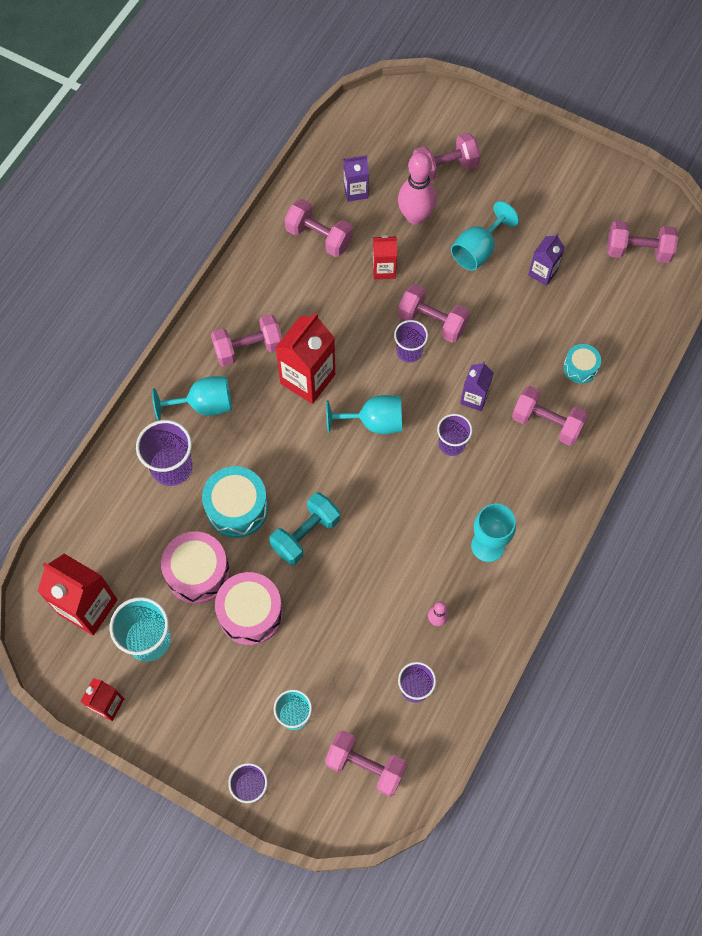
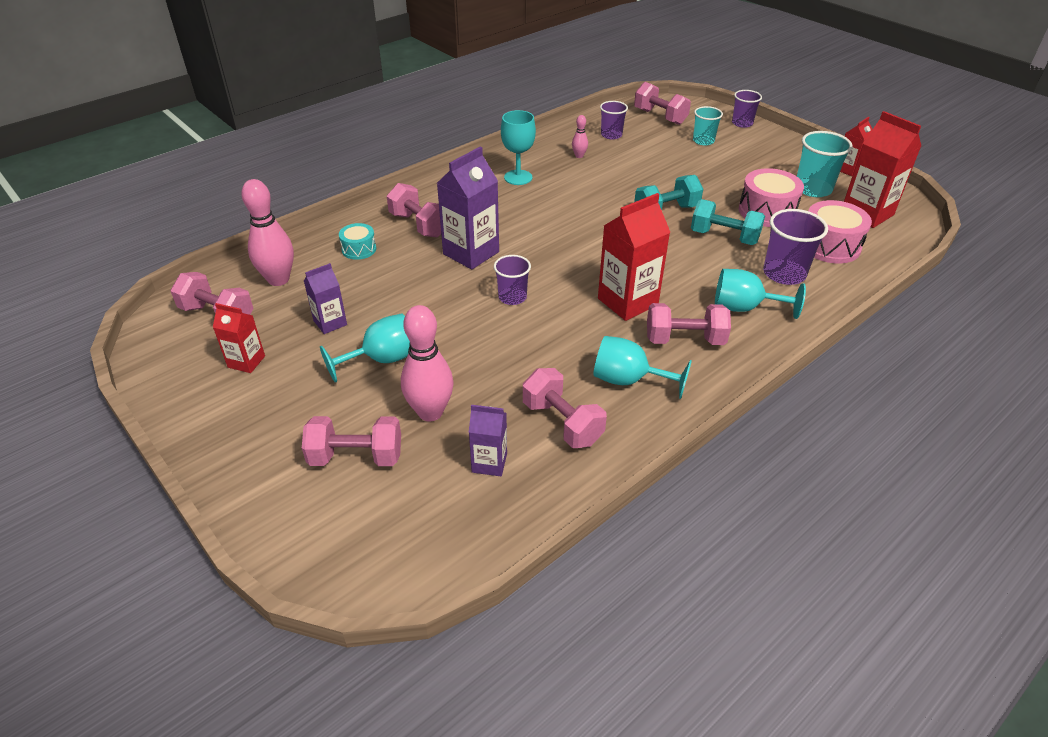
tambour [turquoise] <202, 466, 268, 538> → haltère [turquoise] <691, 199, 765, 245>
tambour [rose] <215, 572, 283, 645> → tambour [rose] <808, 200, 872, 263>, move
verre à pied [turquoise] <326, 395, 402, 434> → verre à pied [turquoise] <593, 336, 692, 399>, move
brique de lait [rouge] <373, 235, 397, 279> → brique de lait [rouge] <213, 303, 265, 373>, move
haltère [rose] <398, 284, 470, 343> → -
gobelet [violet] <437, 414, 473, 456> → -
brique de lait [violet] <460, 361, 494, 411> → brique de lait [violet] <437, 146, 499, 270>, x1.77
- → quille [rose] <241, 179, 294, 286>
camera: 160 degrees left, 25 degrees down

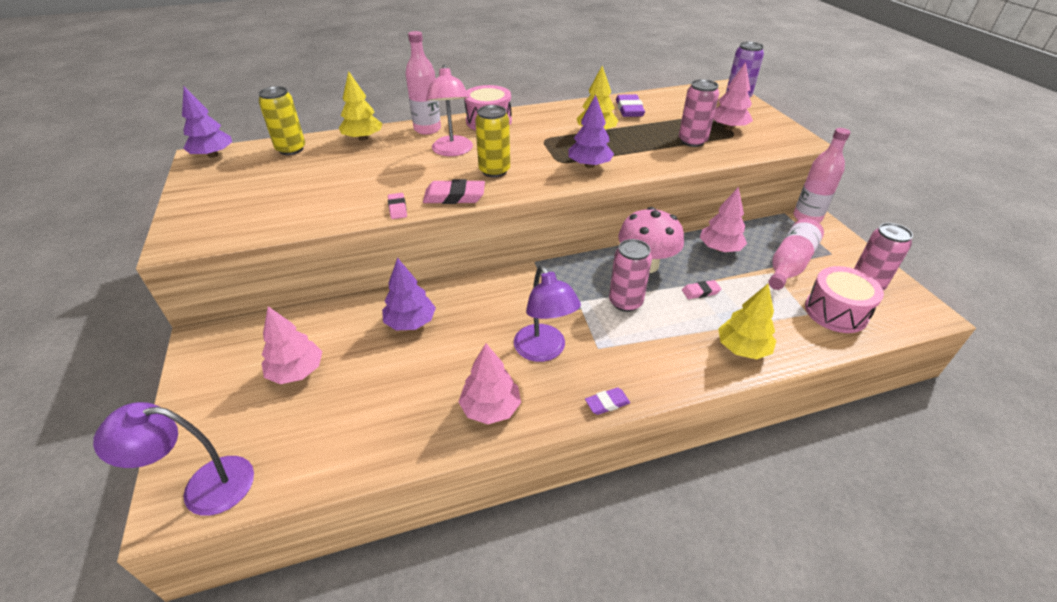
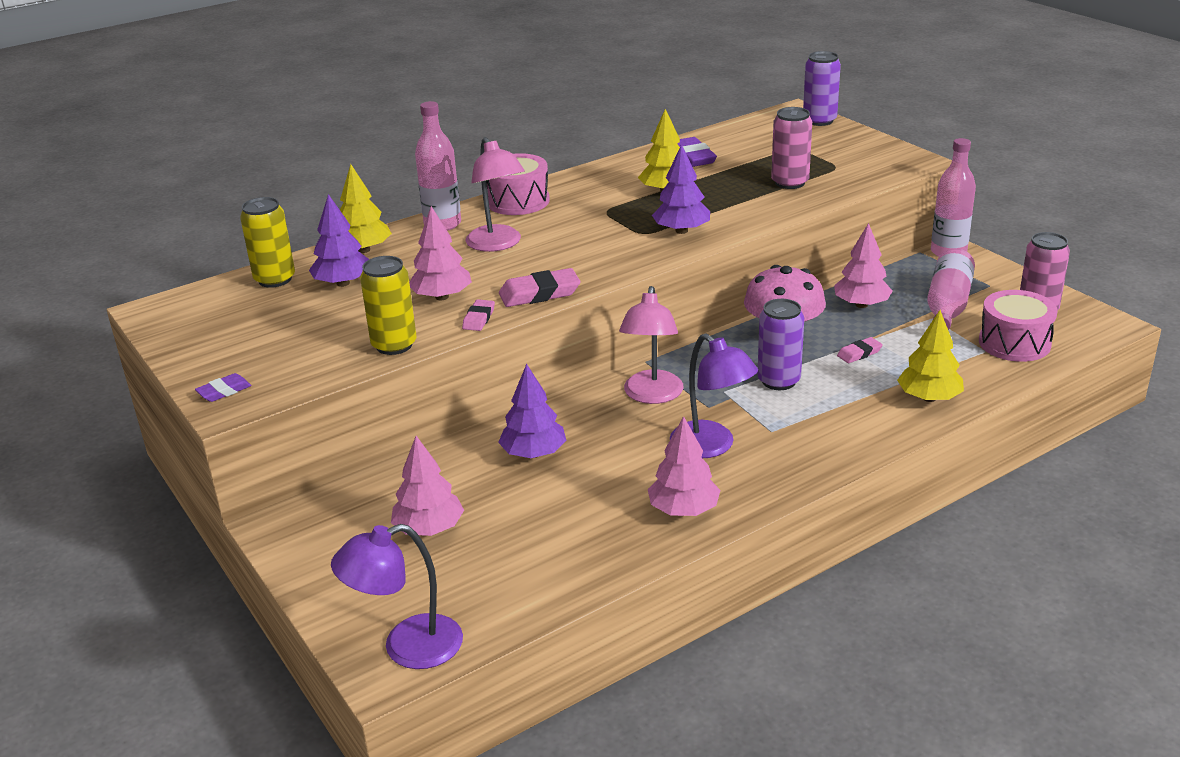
arbre [violet] <182, 86, 232, 158> → arbre [violet] <309, 194, 369, 287>, move
gomme [rose] <388, 193, 407, 219> → gomme [rose] <462, 299, 495, 331>, 45 degrees clockwise
canette [jaune] <475, 105, 510, 177> → canette [jaune] <360, 256, 417, 355>, move
gomme [violet] <585, 387, 630, 415> → gomme [violet] <195, 373, 252, 402>, move
canette [rose] <609, 239, 652, 312> → canette [violet] <758, 299, 804, 390>
arbre [rose] <713, 62, 753, 130> → arbre [rose] <409, 206, 472, 300>, move
- → lampe [rose] <619, 286, 684, 404>
camera: 15 degrees left, 10 degrees down

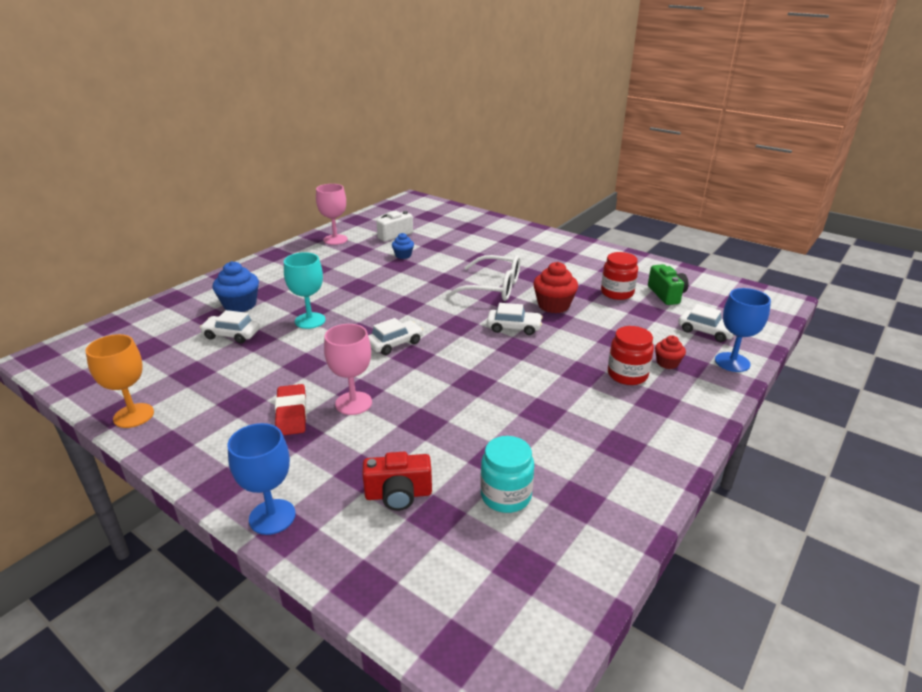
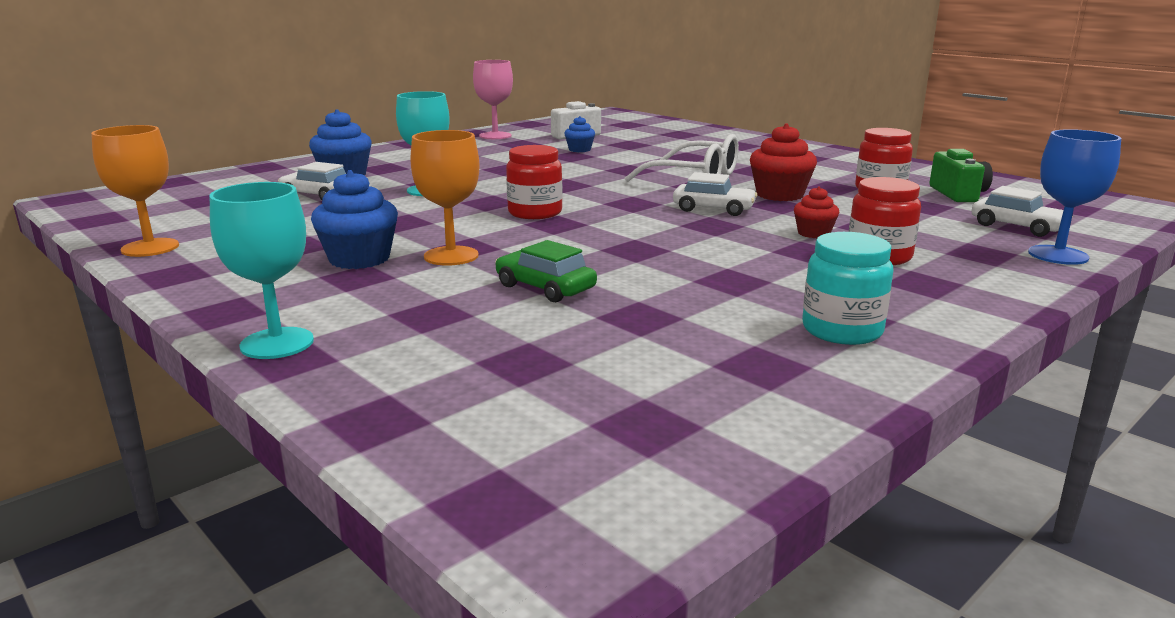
verre à pied [bleu] <227, 423, 296, 535> → verre à pied [turquoise] <210, 182, 314, 359>
gomme [rouge] <275, 384, 307, 435> → muffin [bleu] <311, 170, 398, 269>
verre à pied [rose] <324, 324, 372, 415> → verre à pied [orange] <410, 130, 479, 265>
appareil photo [rouge] <362, 452, 432, 511> → -
voiture [blanc] <368, 318, 423, 355> → bocal [rouge] <506, 145, 563, 219>
bocal [turquoise] <480, 436, 534, 513> → bocal [turquoise] <802, 232, 894, 345>, move
muffin [rouge] <655, 335, 686, 369> → muffin [rouge] <794, 186, 839, 238>, move
- → voiture [vert] <495, 240, 597, 302>
camera: 10 degrees right, 10 degrees down

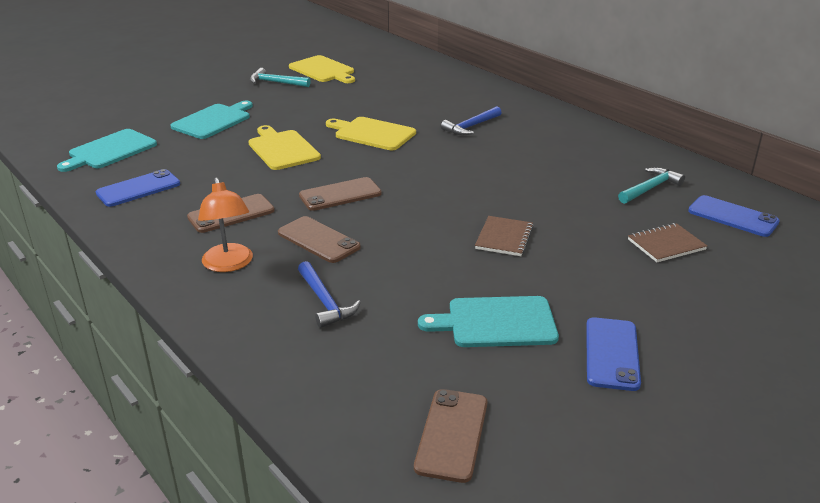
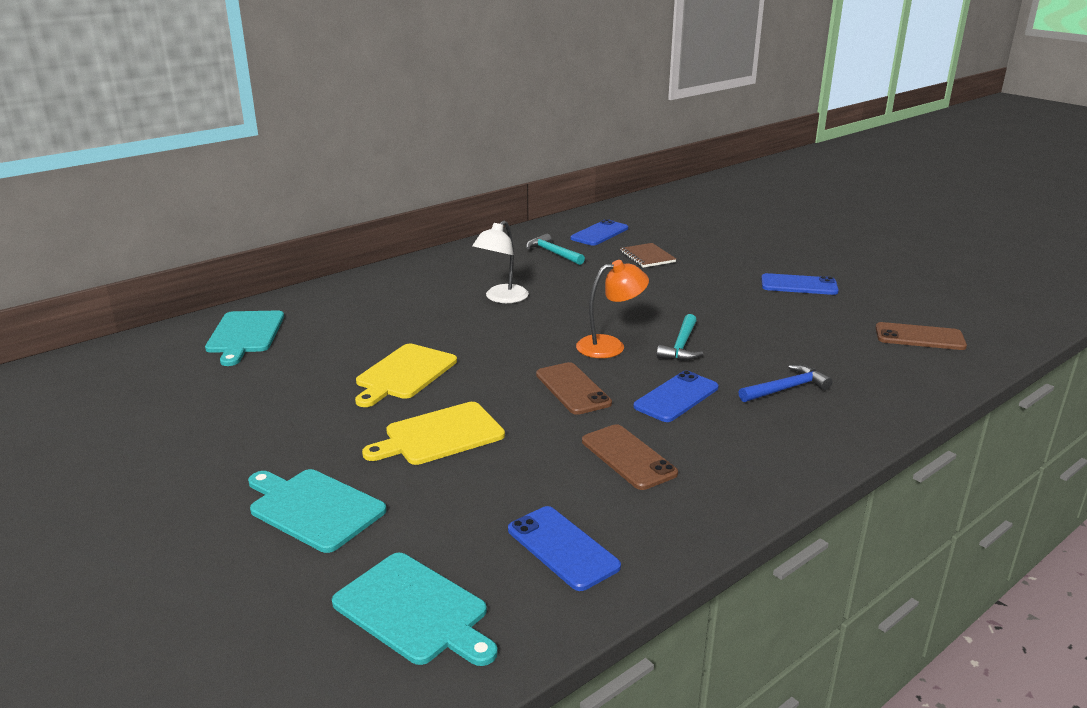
lampe [orange] <198, 177, 253, 272> → lampe [orange] <576, 260, 649, 358>, move
marteau [turquoise] <250, 68, 311, 87> → marteau [turquoise] <656, 314, 703, 361>, move
téléphone [marron] <278, 216, 361, 263> → téléphone [bleu] <633, 371, 719, 422>
planche à découper [jaune] <289, 55, 355, 83> → -
planche à découper [turquoise] <418, 296, 559, 347> → planche à découper [turquoise] <205, 310, 284, 366>, move
marteau [bleu] <441, 106, 502, 135> → -
carnet [marron] <475, 216, 534, 256> → -
- → lampe [blanc] <472, 221, 529, 303>
camera: 90 degrees left, 5 degrees down

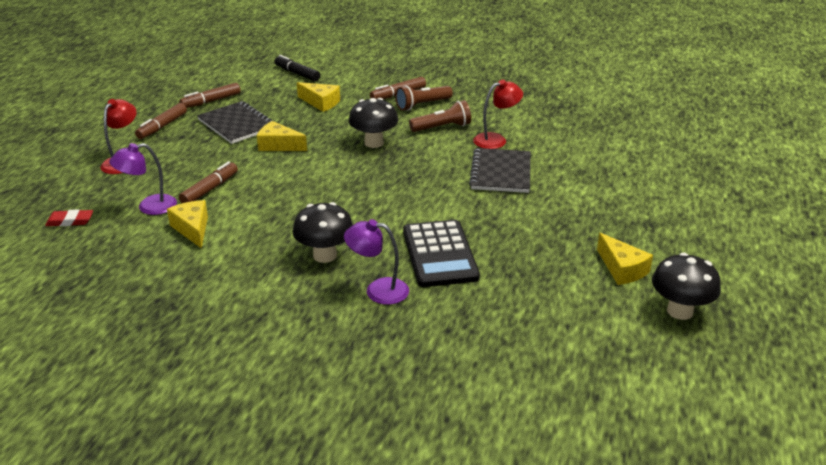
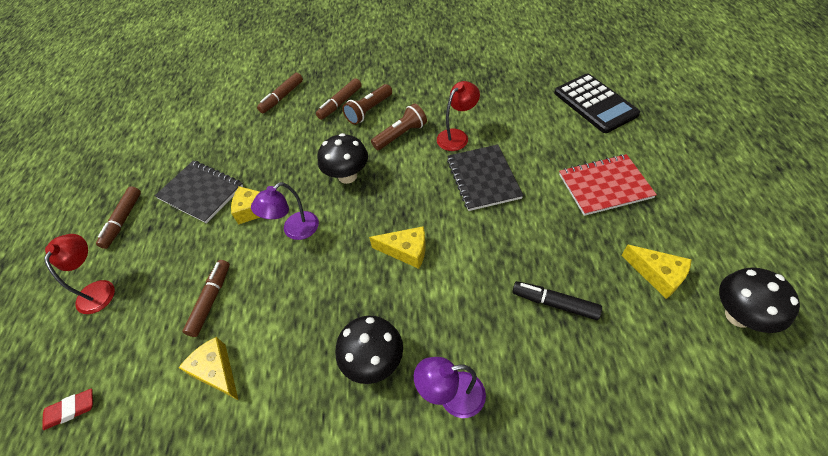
lampe [violet] <109, 143, 177, 215> → lampe [violet] <251, 182, 319, 240>, move
feutre [marron] <179, 83, 241, 108> → feutre [marron] <257, 73, 303, 113>, move
feutre [noir] <274, 55, 320, 82> → feutre [noir] <512, 281, 602, 320>, move
fromage [jaune] <297, 82, 340, 112> → fromage [jaune] <369, 226, 426, 269>, move
calculatrice [noir] <403, 220, 480, 287> → calculatrice [noir] <555, 73, 640, 133>, move
- → carnet [rouge] <559, 154, 657, 216>
camera: 15 degrees left, 20 degrees up

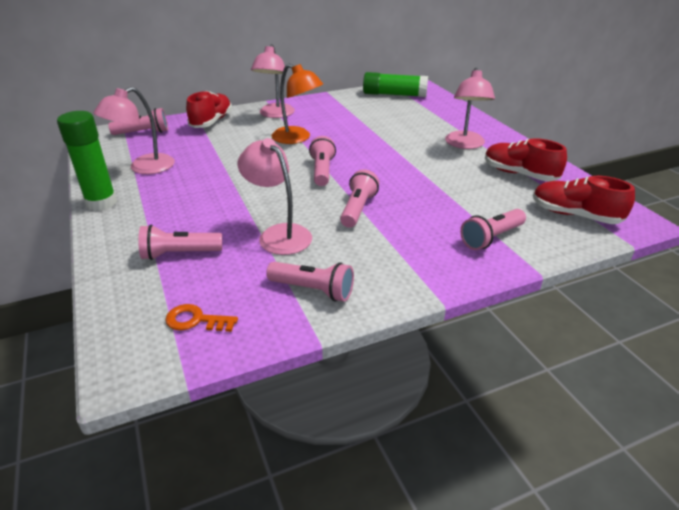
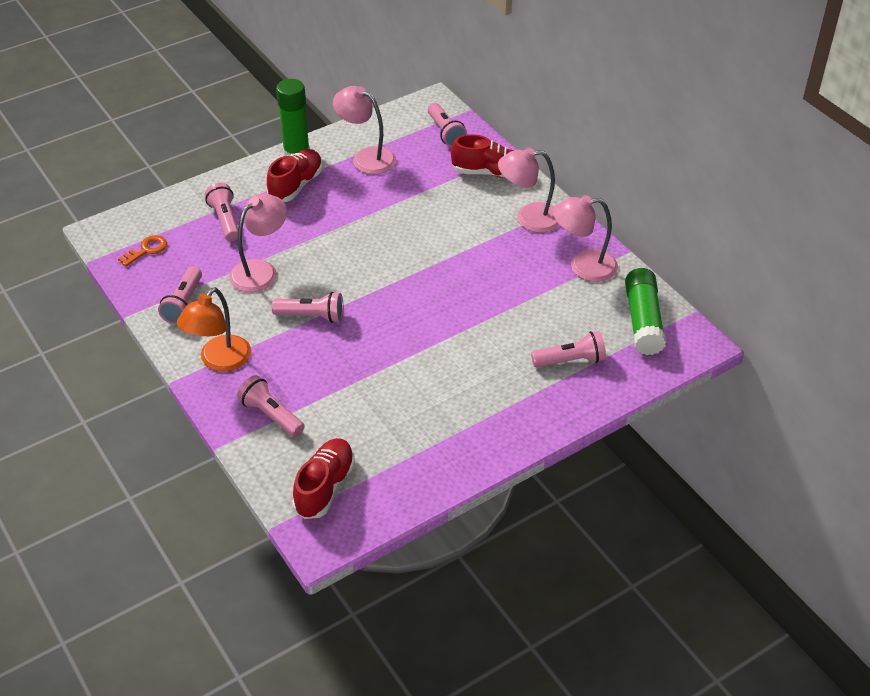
clé [orange] <165, 304, 238, 332> → clé [orange] <118, 235, 167, 266>, 45 degrees clockwise
lampe [orange] <272, 64, 323, 144> → lampe [orange] <177, 287, 251, 372>, move
lampe de poche [rose] <309, 136, 336, 186> → lampe de poche [rose] <531, 331, 606, 367>, move
lampe [rose] <445, 68, 495, 149> → lampe [rose] <553, 195, 618, 282>, move
chaussure [rouge] <485, 138, 567, 181> → chaussure [rouge] <267, 149, 323, 202>, move
camera: 80 degrees right, 10 degrees up

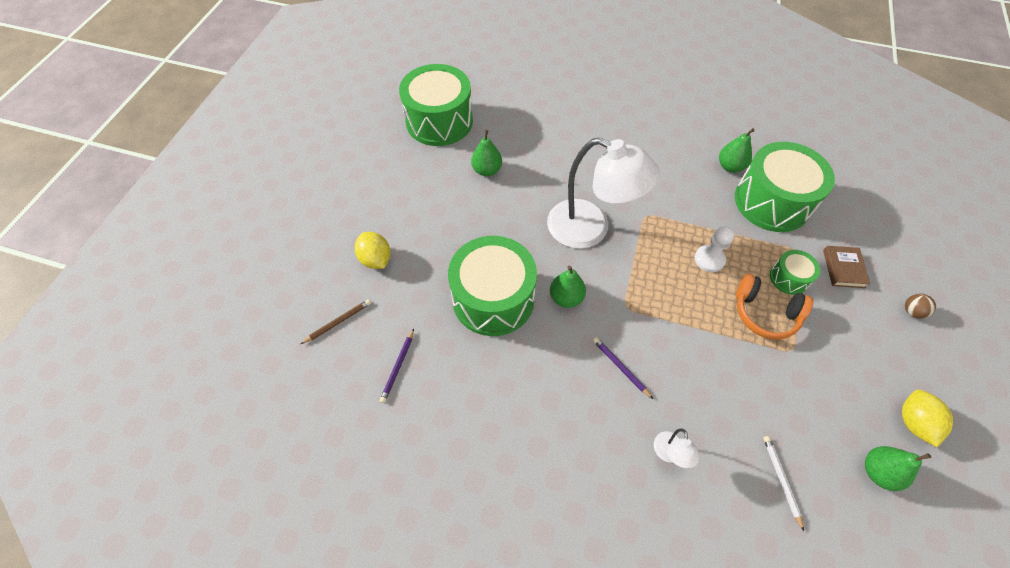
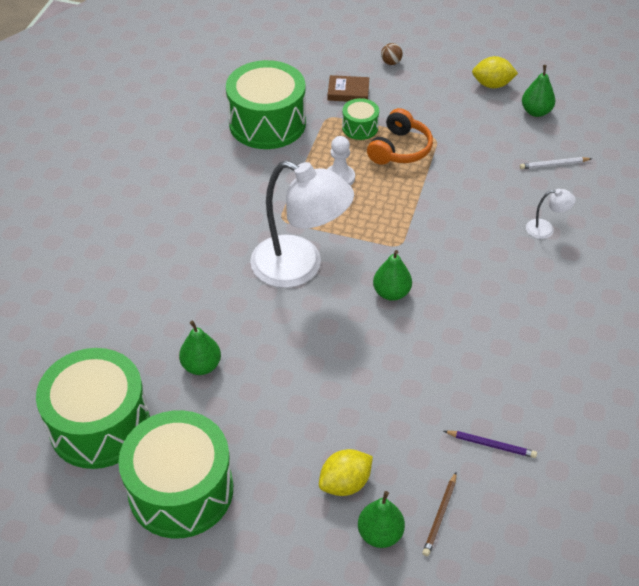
crayon [marron] <301, 299, 371, 344> → crayon [marron] <422, 472, 457, 556>, 120 degrees counterclockwise
tambour [vert] <448, 236, 537, 336> → tambour [vert] <118, 410, 233, 538>, move
lampe [blanc] <547, 138, 660, 249> → lampe [blanc] <250, 161, 354, 288>, 90 degrees clockwise
crayon [violet] <593, 337, 653, 399> → -
poire [vert] <719, 128, 755, 172> → poire [vert] <358, 491, 405, 548>, move
camera: 90 degrees left, 10 degrees down

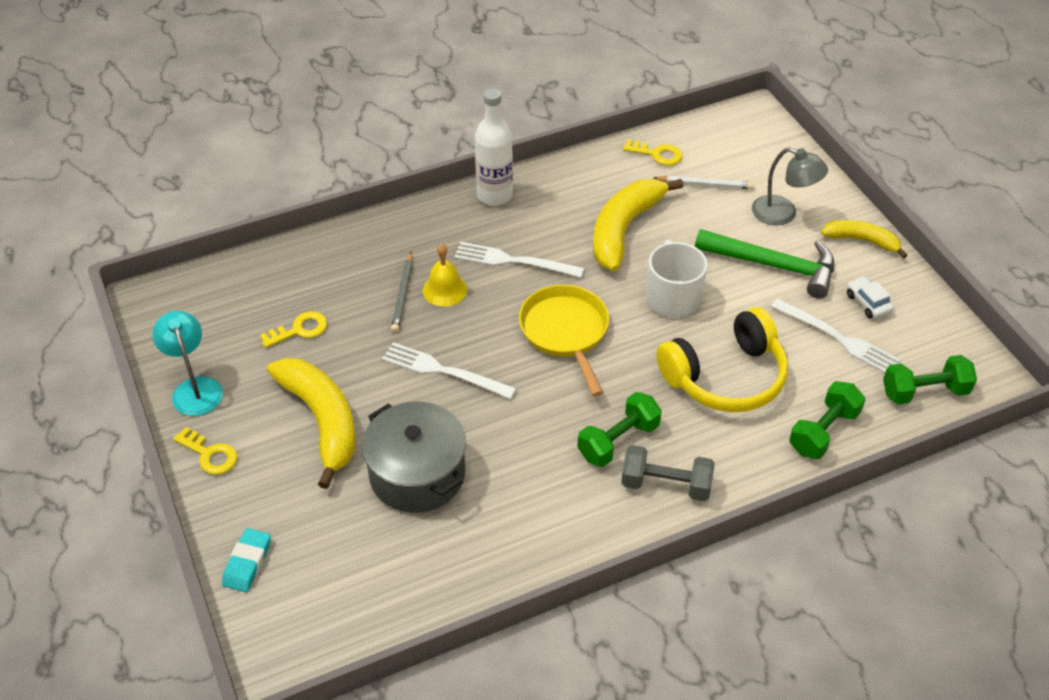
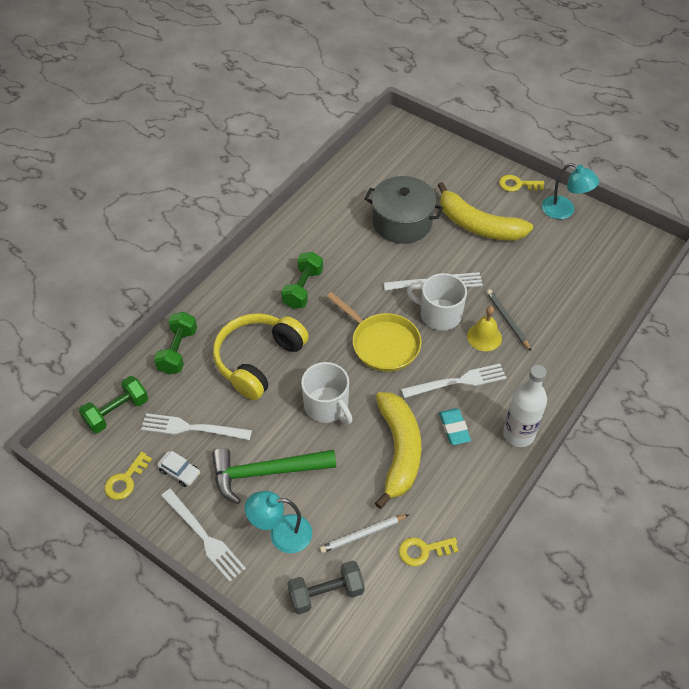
gomme [turquoise] <222, 528, 271, 592> → gomme [turquoise] <439, 408, 471, 445>, move
clé [jaune] <260, 311, 327, 348> → clé [jaune] <105, 452, 152, 500>, move
haltère [gris] <621, 445, 715, 501> → haltère [gris] <287, 560, 365, 614>, move
lampe [gris] <752, 147, 828, 225> → lampe [turquoise] <245, 491, 312, 553>
banane [jaune] <821, 220, 907, 259> → fourchette [blanc] <161, 489, 246, 582>
- → tasse [blanc] <407, 273, 467, 330>
camera: 150 degrees right, 5 degrees up

